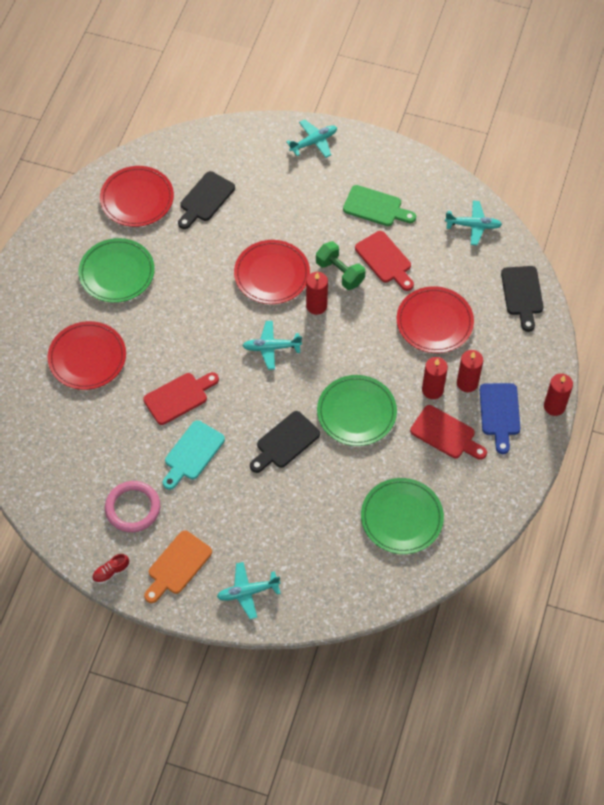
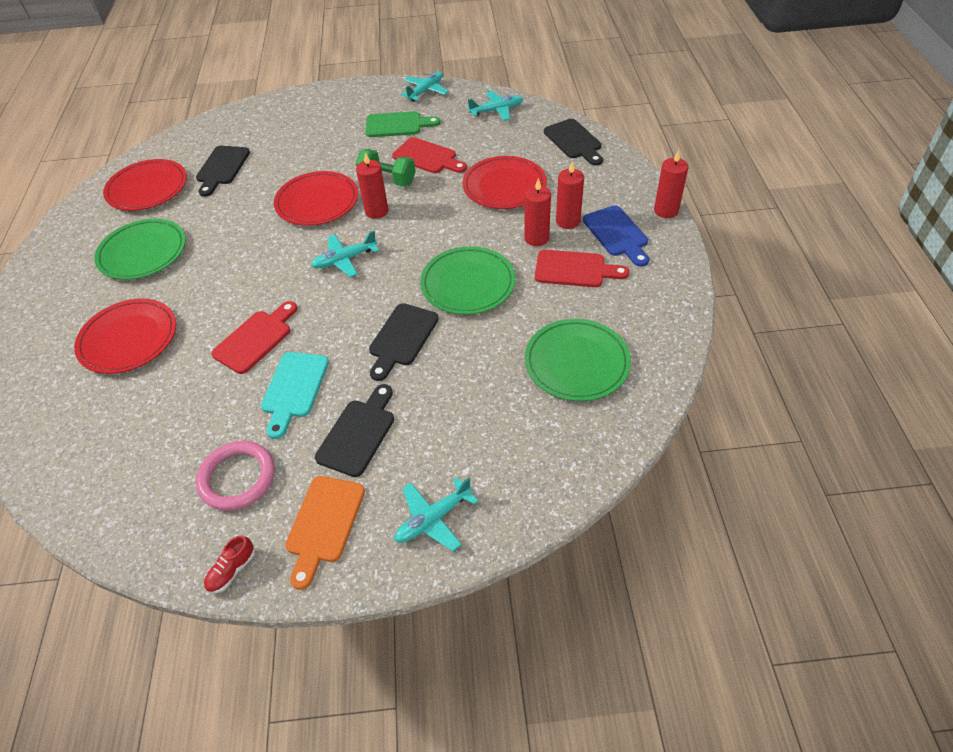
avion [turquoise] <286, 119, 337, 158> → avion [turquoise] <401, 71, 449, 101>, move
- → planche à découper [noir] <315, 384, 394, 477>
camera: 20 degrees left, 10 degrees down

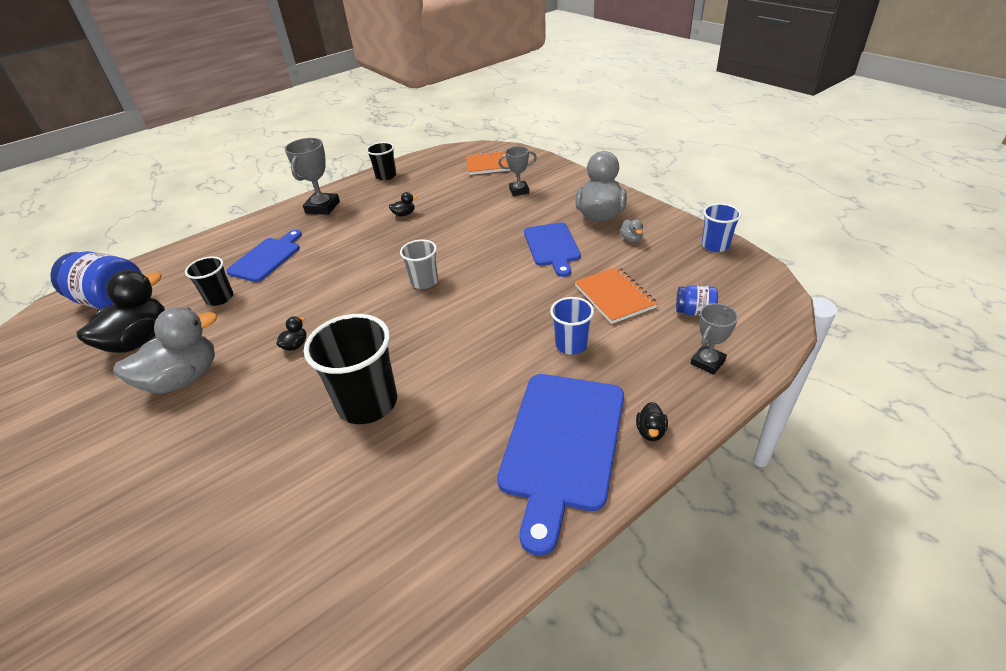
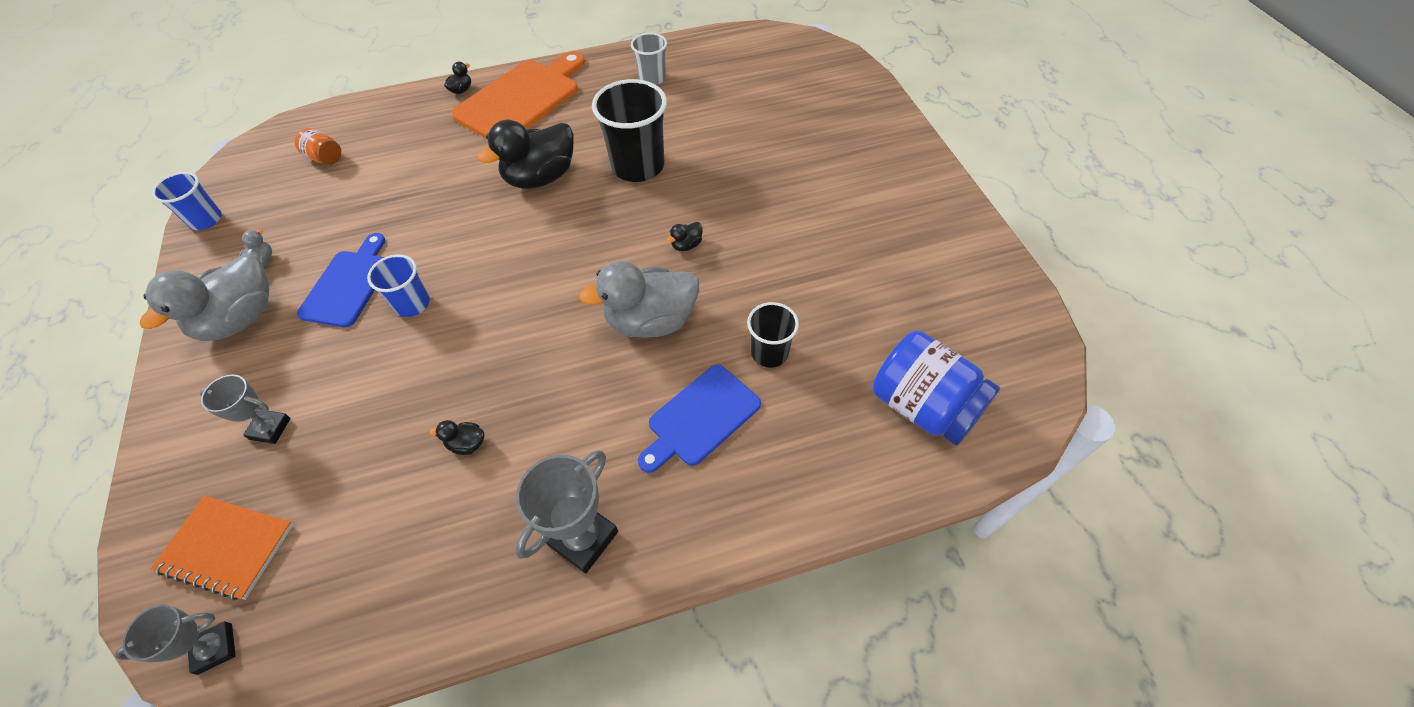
canard [noir] <77, 270, 165, 353> → canard [noir] <478, 120, 574, 189>, move
canard [gris] <113, 307, 217, 394> → canard [gris] <579, 261, 699, 338>, move
gobelet [noir] <366, 142, 396, 180> → -
gobelet [gris] <400, 239, 438, 289> → gobelet [gris] <631, 33, 667, 85>, move
planche à découper [bleu] <497, 374, 624, 556> → planche à découper [orange] <451, 51, 585, 140>
gobelet [bleu] <550, 297, 594, 355> → gobelet [bleu] <367, 254, 430, 317>, move
carnet [orange] <575, 267, 658, 324> → -
bocal [bleu] <676, 285, 718, 316> → bocal [orange] <295, 128, 341, 165>
trophée [gris] <690, 303, 738, 375> → trophée [gris] <115, 604, 236, 675>, move
camera: 160 degrees left, 15 degrees up

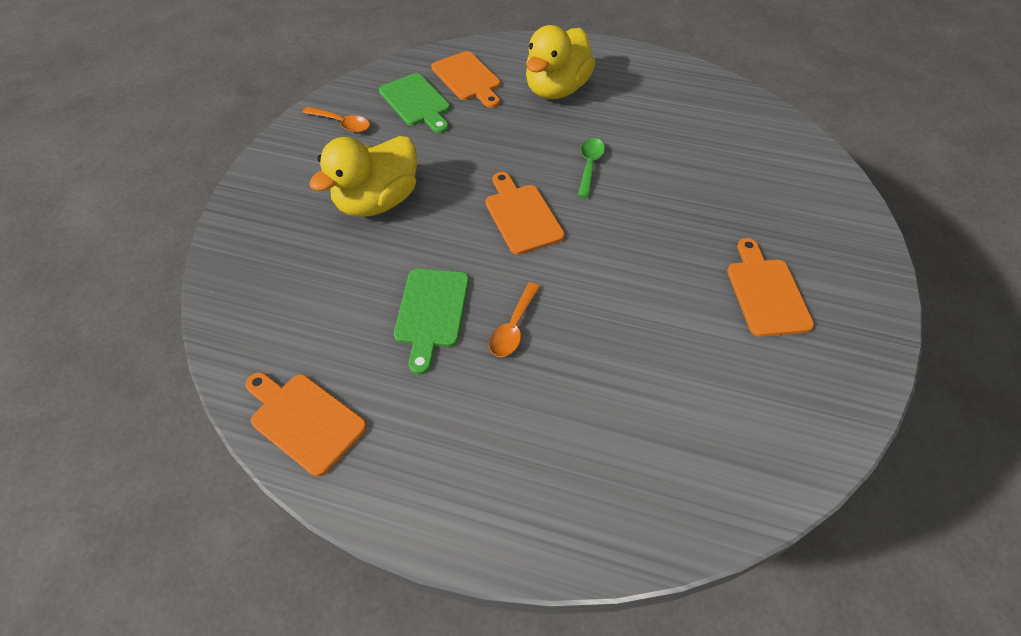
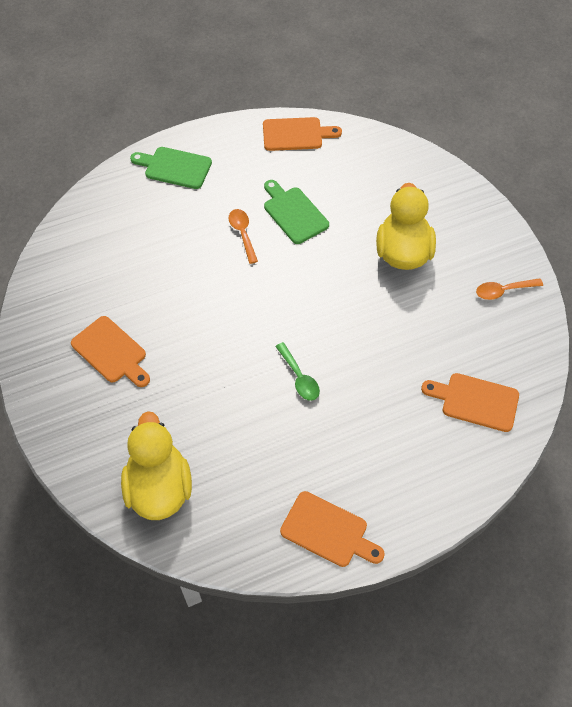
planche à découper [vert] <379, 73, 450, 133> → planche à découper [vert] <130, 147, 212, 189>, move
planche à découper [orange] <486, 172, 565, 255> → planche à découper [orange] <280, 491, 385, 567>, move
canard [jaune] <526, 25, 595, 99> → canard [jaune] <121, 411, 192, 520>, move
camera: 140 degrees right, 5 degrees up

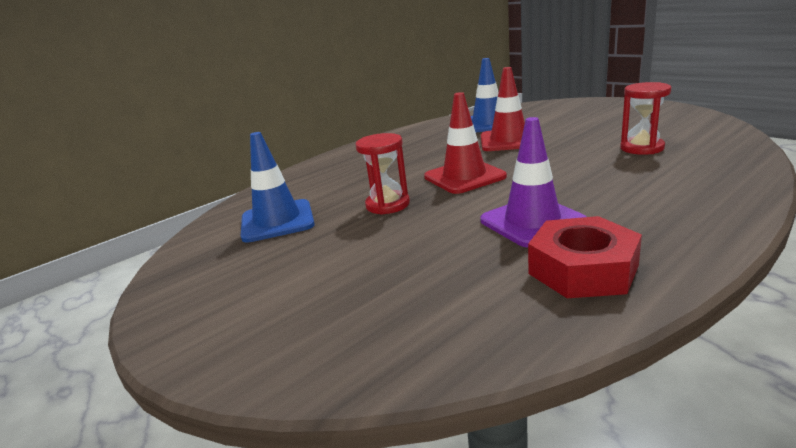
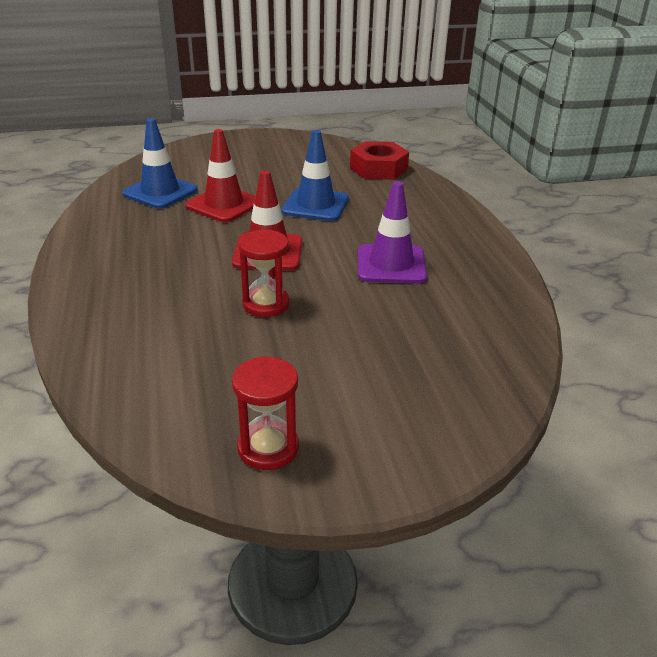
cône de chantier [bleu] <241, 132, 315, 243> → cône de chantier [bleu] <281, 130, 349, 221>, move
écrou [rouge] <528, 216, 642, 298> → écrou [rouge] <350, 141, 409, 180>, move
sablier [rouge] <620, 82, 672, 155> → sablier [rouge] <232, 356, 299, 470>, move
camera: 65 degrees left, 10 degrees up

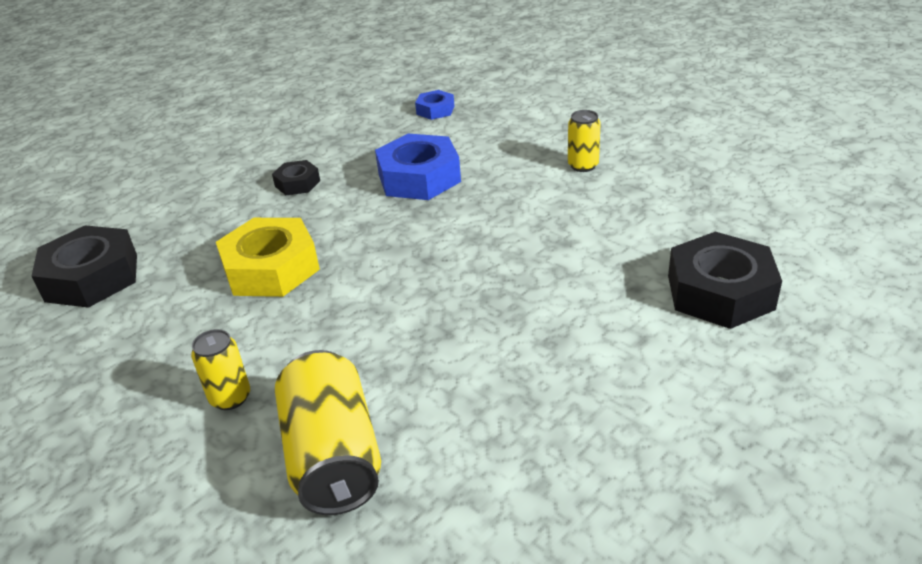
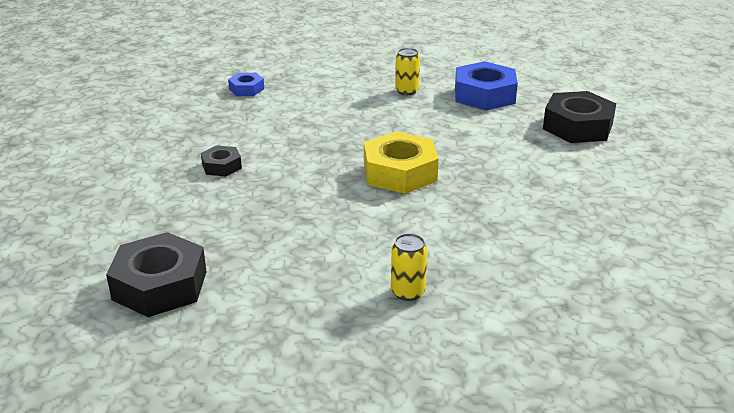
écrou [jaune] <216, 218, 320, 297> → écrou [jaune] <364, 131, 439, 194>, move
canette [jaune] <275, 350, 381, 515> → -
écrou [bleu] <375, 134, 461, 200> → écrou [bleu] <455, 61, 518, 111>, move
camera: 45 degrees left, 5 degrees down

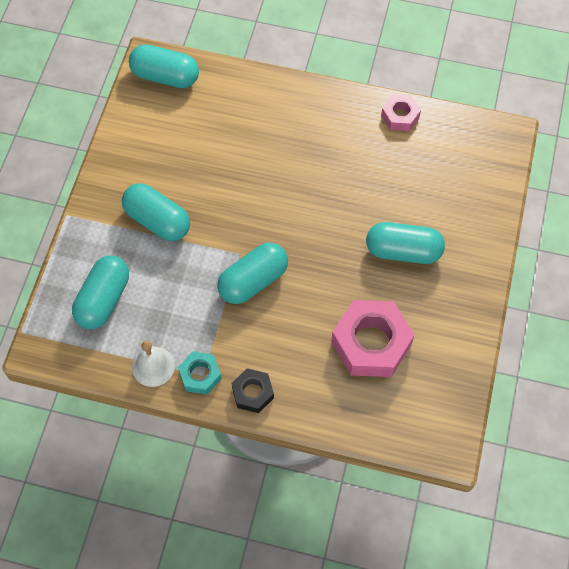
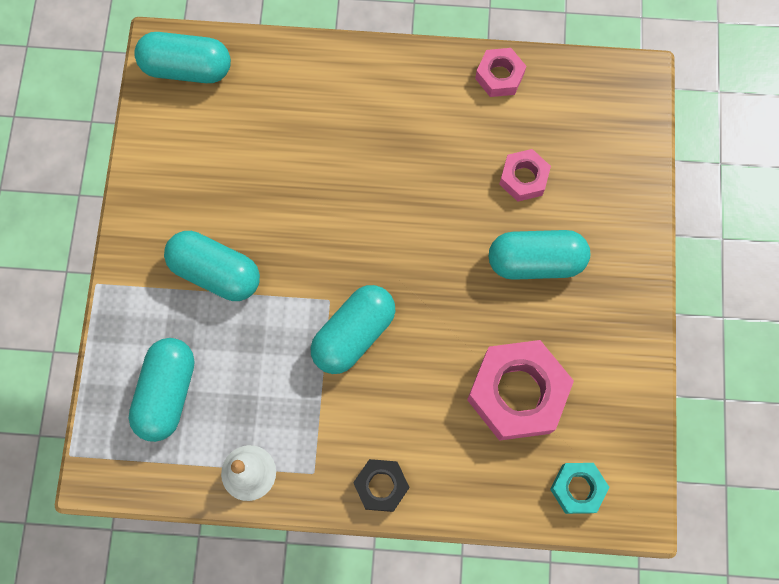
écrou [turquoise] <178, 351, 222, 395> → écrou [turquoise] <550, 463, 609, 514>, move
- → écrou [rose] <499, 149, 551, 202>
camera: 10 degrees left, 10 degrees up

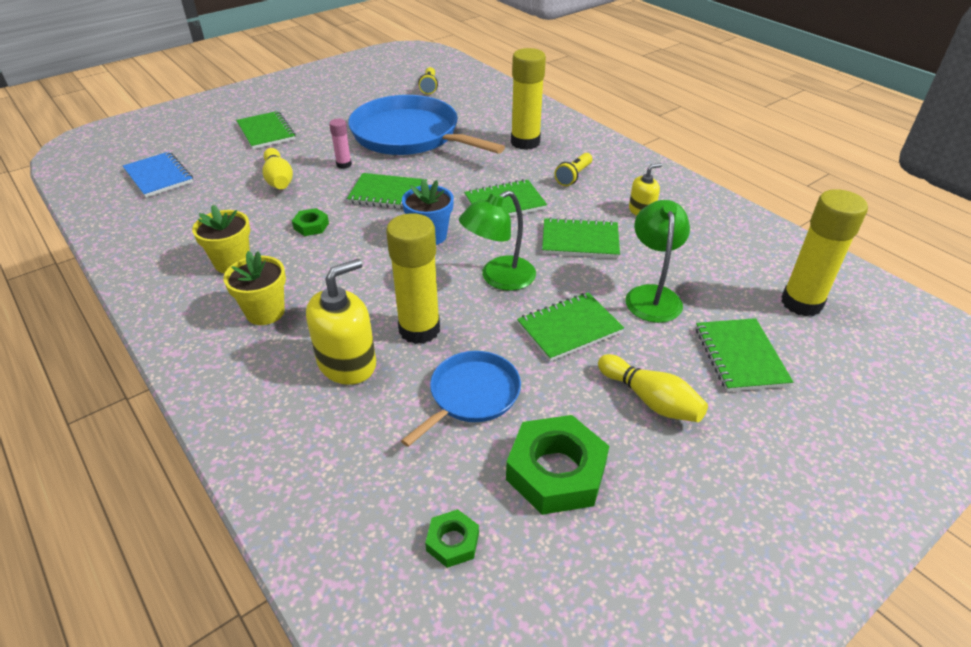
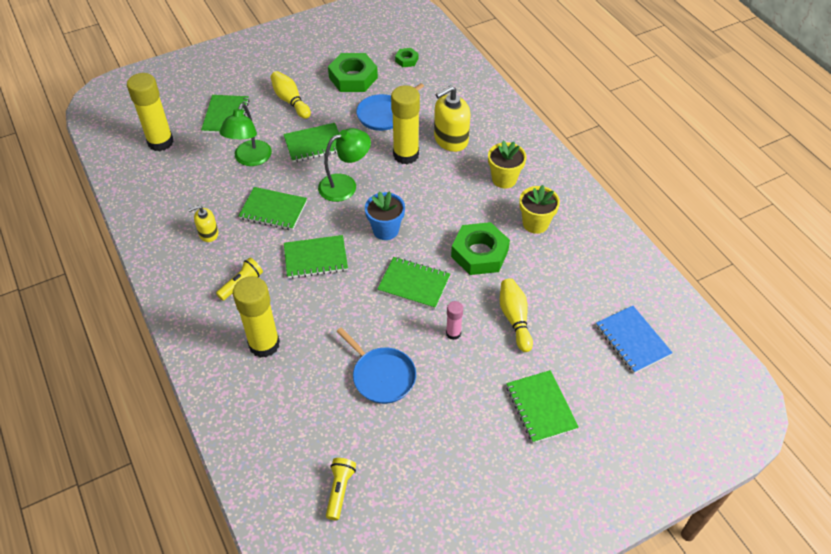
écrou [vert] <292, 208, 329, 236> → écrou [vert] <451, 222, 510, 275>, x2.03
poêle [bleu] <348, 95, 505, 155> → poêle [bleu] <337, 327, 416, 404>, x0.53
camera: 170 degrees left, 10 degrees up

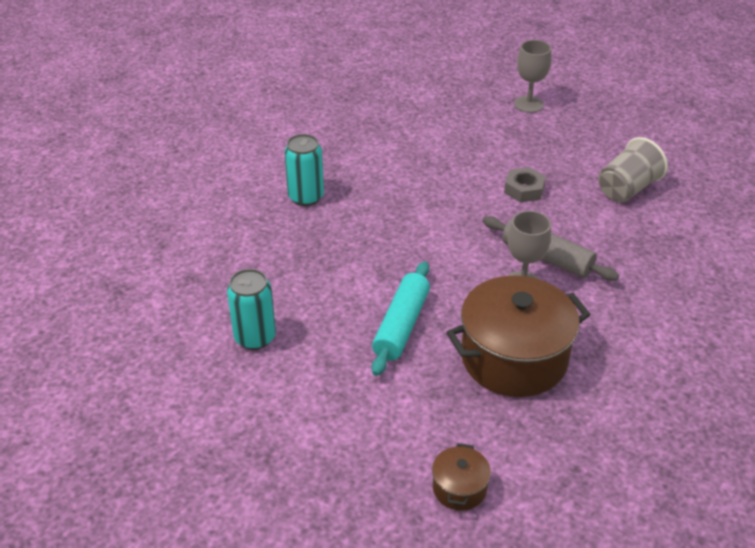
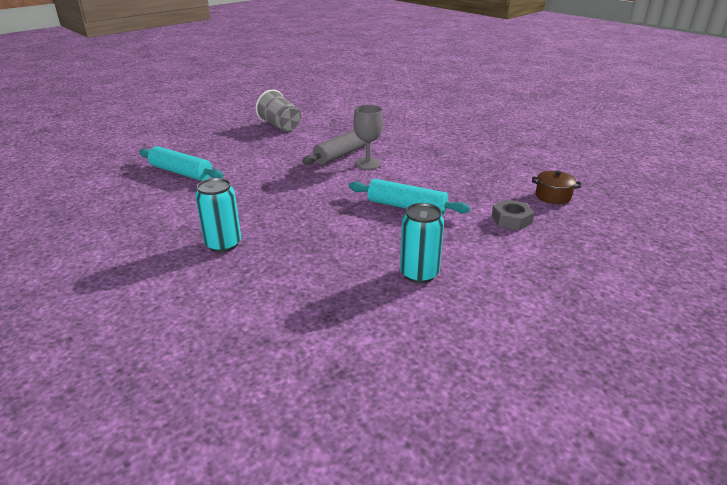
marmite [marron] <446, 276, 591, 397> → -
écrou [gris] <504, 167, 546, 203> → écrou [gris] <492, 199, 534, 230>, move
verre à pied [gris] <514, 40, 552, 113> → -
- → rouleau à pâtisserie [turquoise] <139, 146, 224, 181>
camera: 85 degrees left, 10 degrees down

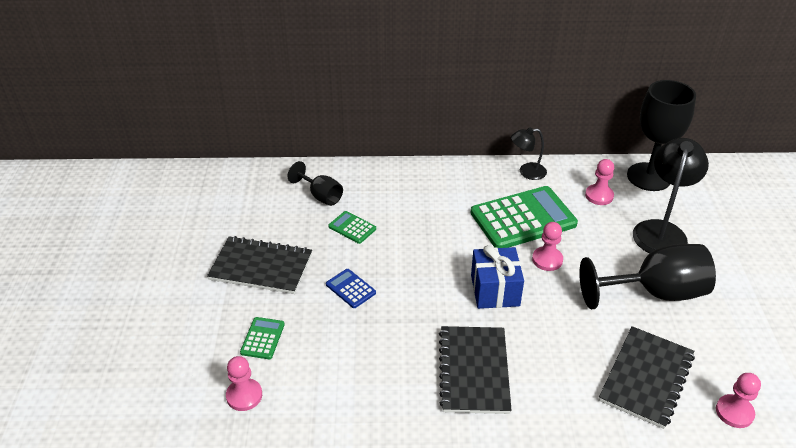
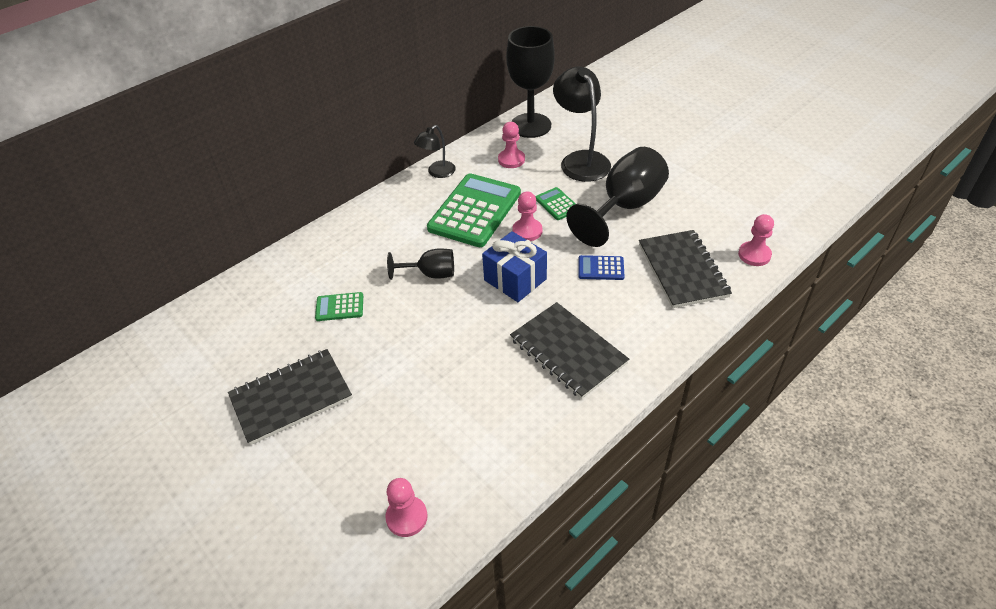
calculatrice [vert] <240, 317, 285, 359> → calculatrice [vert] <535, 187, 576, 220>, move
verre à pied [noir] <287, 161, 343, 206> → verre à pied [noir] <387, 248, 454, 280>, move
calculatrice [bleu] <326, 269, 376, 308> → calculatrice [bleu] <578, 255, 624, 280>, move
camera: 40 degrees left, 5 degrees up

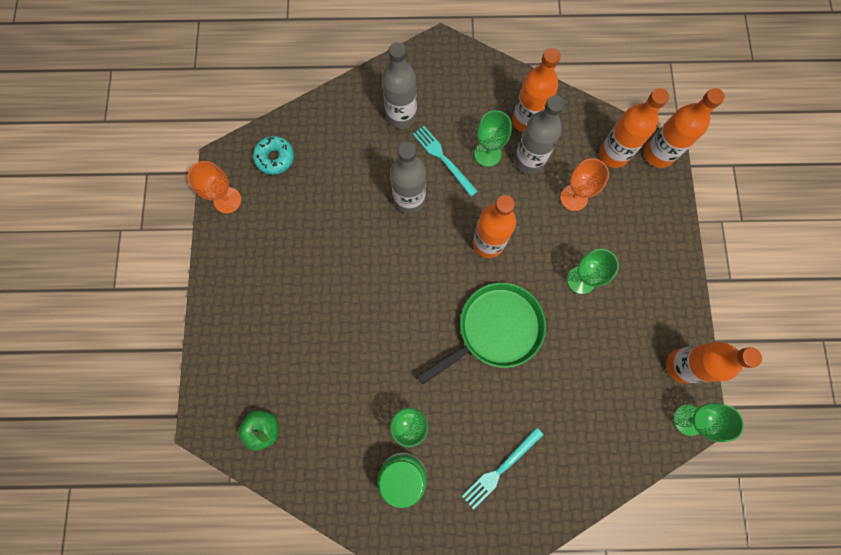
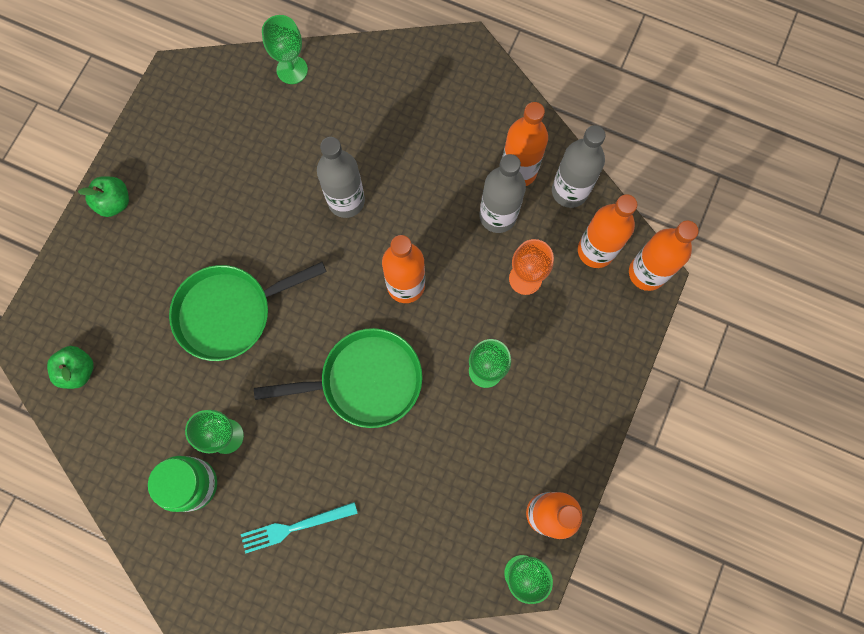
verre à pied [orange] <187, 161, 241, 213> → -
beignet [turquoise] <253, 136, 294, 175> → -
bouteille [gris] <382, 42, 417, 129> → bouteille [gris] <552, 125, 606, 208>, move
fourchette [turquoise] <413, 126, 478, 197> → -
verre à pied [vert] <474, 110, 512, 167> → verre à pied [vert] <262, 15, 308, 84>, move
- → pomme [vert] <78, 176, 129, 217>
- → poêle [vert] <169, 262, 327, 361>
camera: 25 degrees right, 0 degrees up

